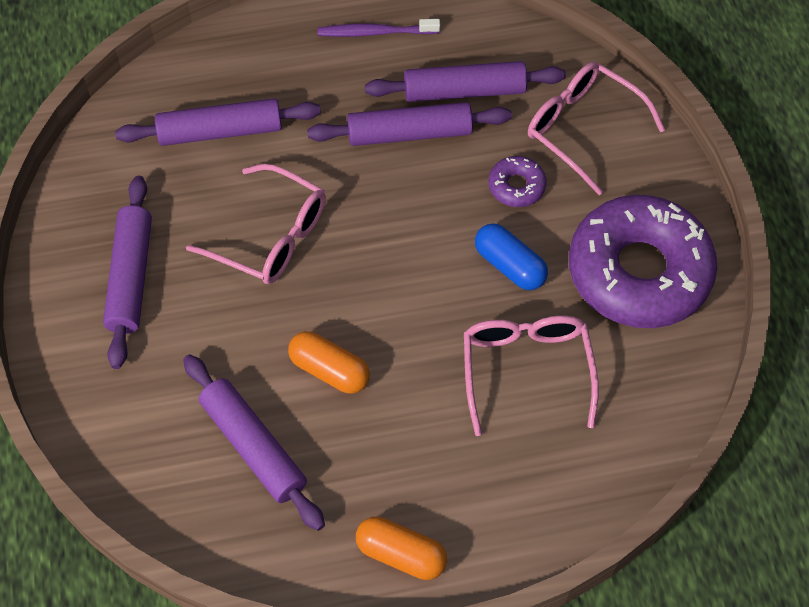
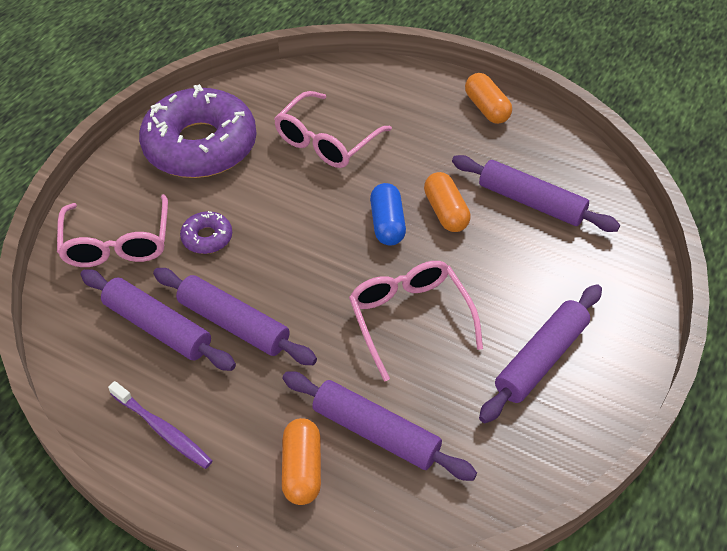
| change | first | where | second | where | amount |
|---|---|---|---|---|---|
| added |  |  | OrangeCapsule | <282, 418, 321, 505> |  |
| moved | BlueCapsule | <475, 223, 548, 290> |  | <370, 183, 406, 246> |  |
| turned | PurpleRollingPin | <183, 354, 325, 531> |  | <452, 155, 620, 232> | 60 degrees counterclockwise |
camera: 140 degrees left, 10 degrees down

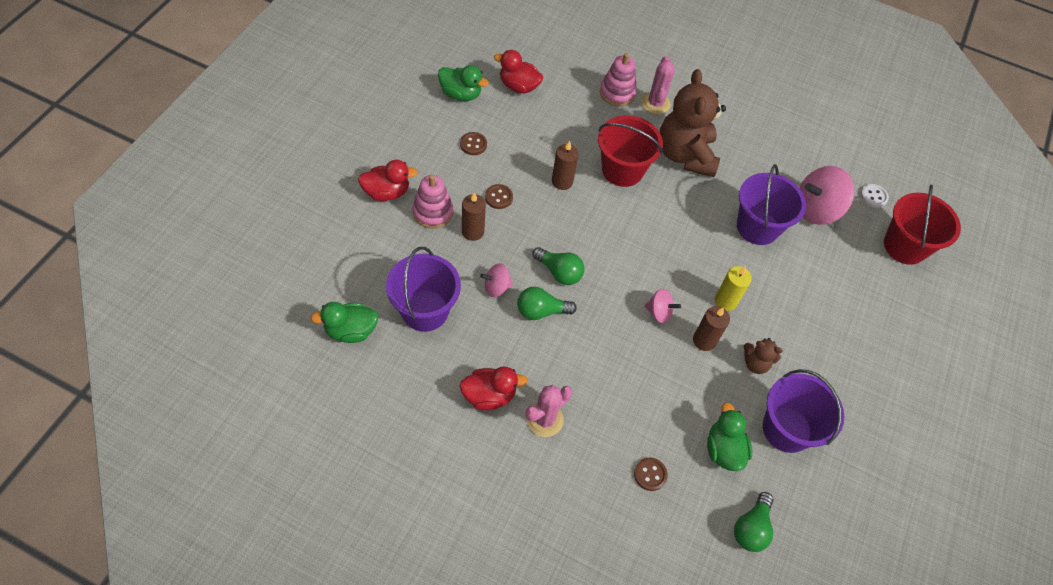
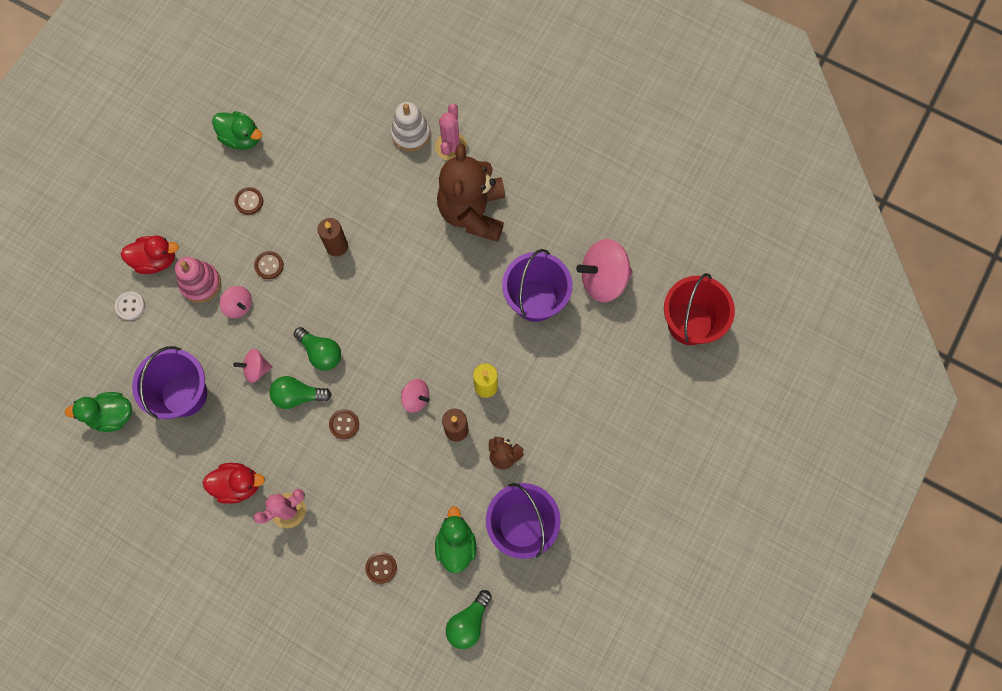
| change | first | where | second | where | amount |
|---|---|---|---|---|---|
| moved | WhiteButton | <861, 184, 889, 208> |  | <115, 291, 145, 320> |  |
| replaced | BrownCandle | <462, 192, 486, 241> | PinkSpinningTop | <220, 286, 252, 318> |  |
| added |  |  | BrownButton | <329, 409, 359, 439> |  |
| recoloured | PinkStackingToy | <600, 53, 637, 106> | WhiteStackingToy | <391, 102, 430, 151> |  |
| removed | RedDuck | <494, 50, 543, 93> |  |  |  |
| removed | RedBucket | <598, 115, 663, 187> |  |  |  |
camera: 10 degrees right, 15 degrees up

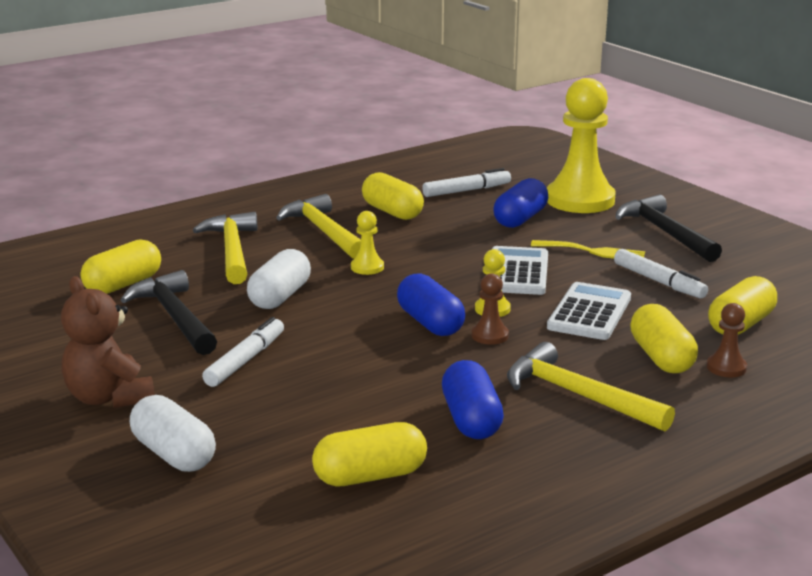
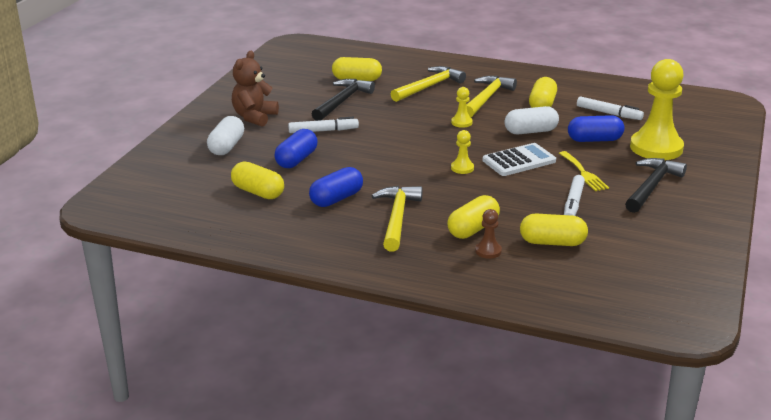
| change | first | where | second | where | amount |
|---|---|---|---|---|---|
| moved | BlueCapsule | <397, 273, 465, 336> |  | <274, 129, 318, 168> |  |
| moved | WhiteCapsule | <247, 249, 311, 309> |  | <504, 106, 559, 134> |  |
| removed | BrownPawn | <472, 273, 509, 345> |  |  |  |
| removed | WhiteCalculator | <547, 282, 631, 340> |  |  |  |
camera: 55 degrees right, 5 degrees up

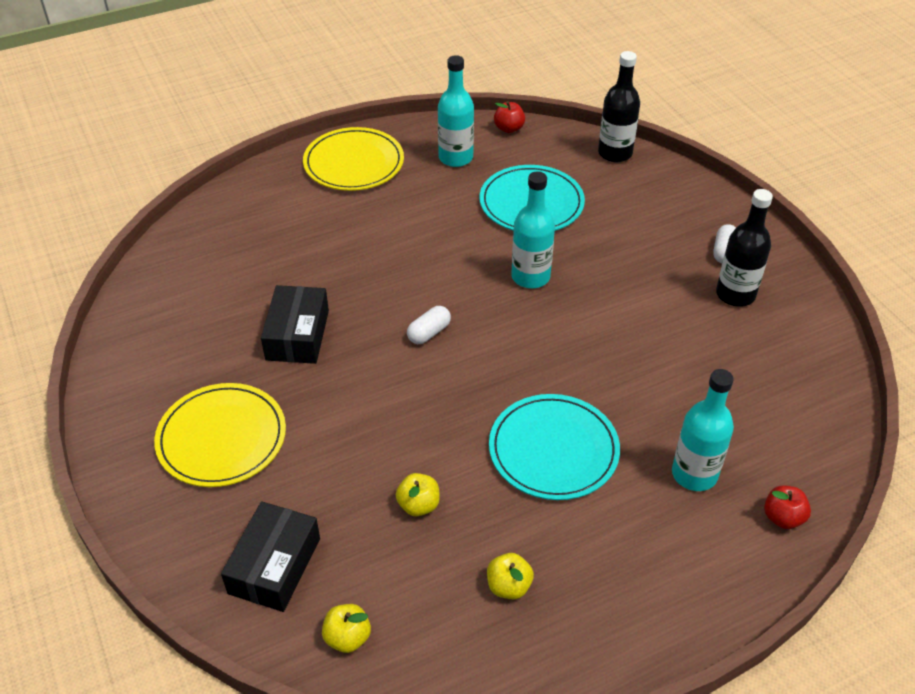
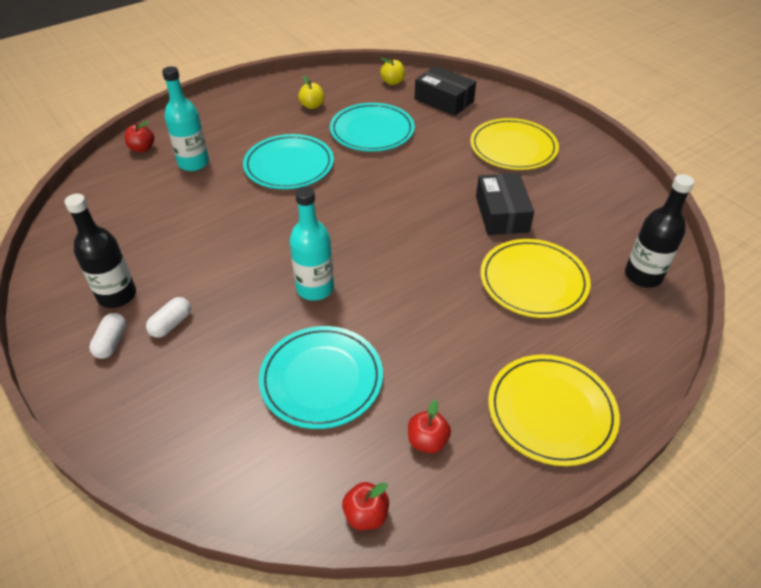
| change | first | where | second | where | amount |
|---|---|---|---|---|---|
| moved | WhiteCapsule | <407, 306, 451, 344> |  | <146, 297, 191, 338> |  |
| replaced | YellowApple | <396, 473, 440, 516> | TurquoisePlate | <330, 103, 415, 152> |  |
| replaced | TurquoiseBottle | <438, 55, 474, 167> | RedApple | <408, 400, 451, 454> |  |
| turned | BlackBox | <221, 501, 320, 612> |  | <415, 66, 476, 116> | 60 degrees counterclockwise |
| added |  |  | YellowPlate | <480, 239, 591, 318> |  |
| moved | BlackBottle | <598, 51, 640, 163> |  | <625, 174, 694, 288> |  |
camera: 170 degrees right, 0 degrees up

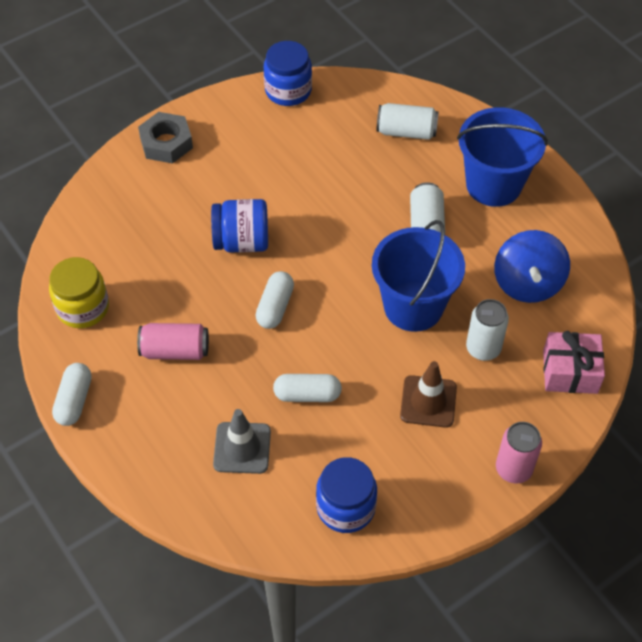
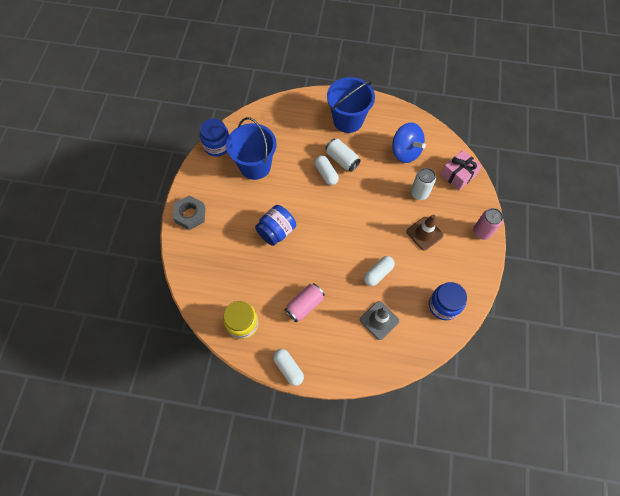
| change | first | where | second | where | amount |
|---|---|---|---|---|---|
| moved | BlueBucket | <372, 220, 465, 332> |  | <226, 117, 277, 180> |  |
| moved | WhiteCapsule | <255, 271, 294, 329> |  | <314, 155, 339, 185> |  |
| removed | WhiteCan | <376, 103, 439, 140> |  |  |  |
camera: 45 degrees left, 10 degrees up

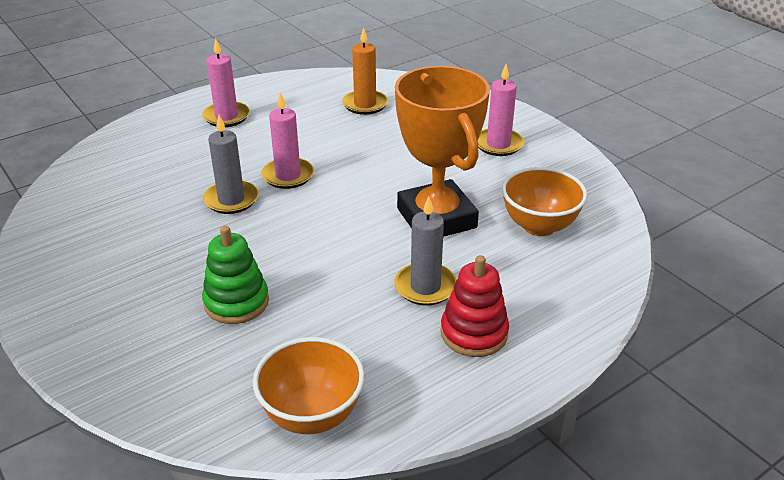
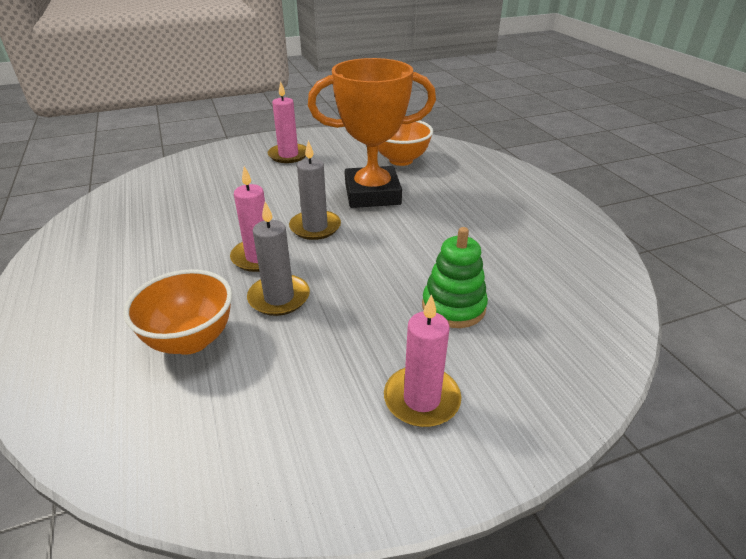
| change | first | where | second | where | amount |
|---|---|---|---|---|---|
| moved | OrangeBowl | <253, 337, 365, 434> |  | <124, 269, 232, 355> |  |
| moved | GreyCandle | <394, 196, 457, 305> |  | <289, 140, 341, 240> |  |
| moved | PinkCandle | <202, 38, 250, 127> |  | <384, 294, 461, 427> |  |
| removed | OrangeCandle | <342, 27, 388, 115> |  |  |  |
| removed | RedStackingToy | <441, 255, 509, 357> |  |  |  |
camera: 75 degrees left, 0 degrees up

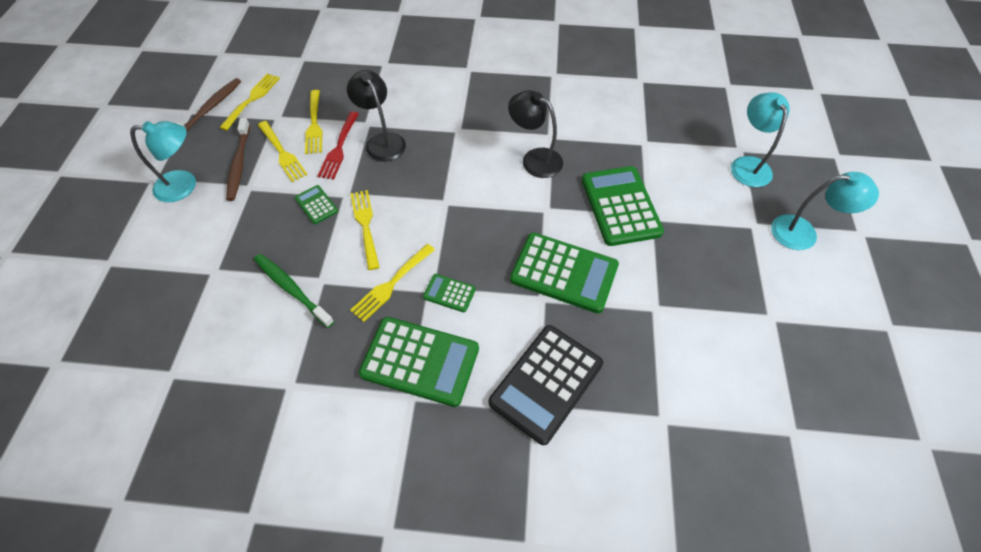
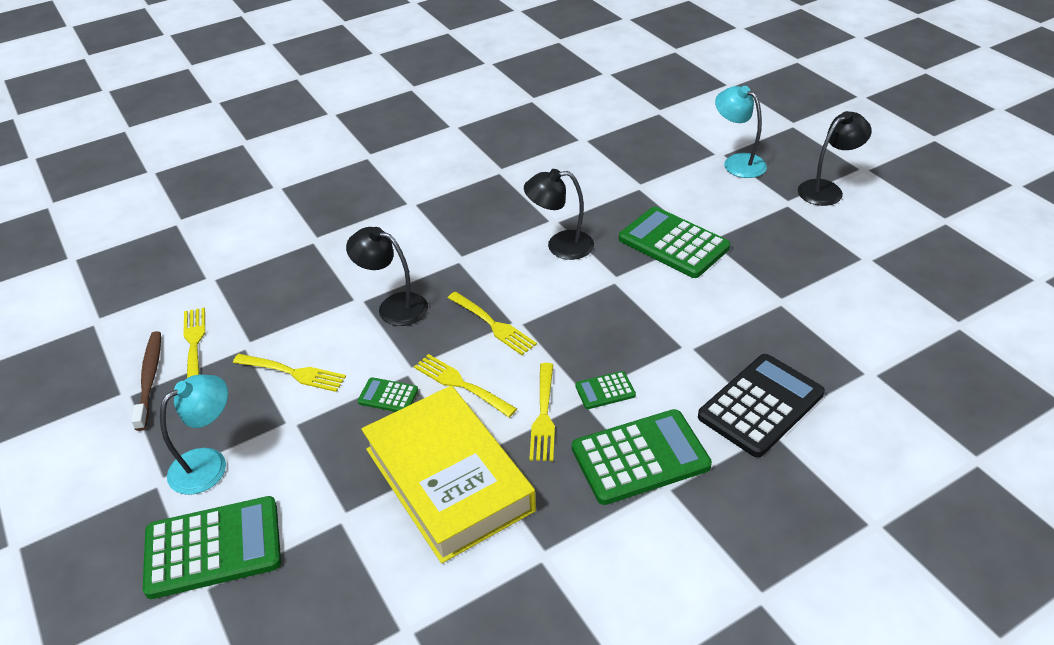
| change | first | where | second | where | amount |
|---|---|---|---|---|---|
| moved | GreenCalculator | <510, 233, 619, 313> |  | <143, 496, 281, 599> |  |
| replaced | GreenToothbrush | <254, 254, 334, 328> | YellowBook | <362, 386, 536, 564> |  |
| moved | YellowFork | <305, 90, 322, 154> |  | <448, 292, 537, 355> |  |
| turned | BlackCalculator | <489, 325, 603, 445> |  | <698, 354, 825, 457> | 135 degrees counterclockwise |
| recoloured | TurquoiseLamp | <771, 172, 879, 250> | BlackLamp | <798, 111, 872, 206> |  |
| removed | BrownToothbrush | <226, 118, 250, 201> |  |  |  |
| removed | RedFork | <318, 112, 359, 180> |  |  |  |
camera: 35 degrees left, 15 degrees down

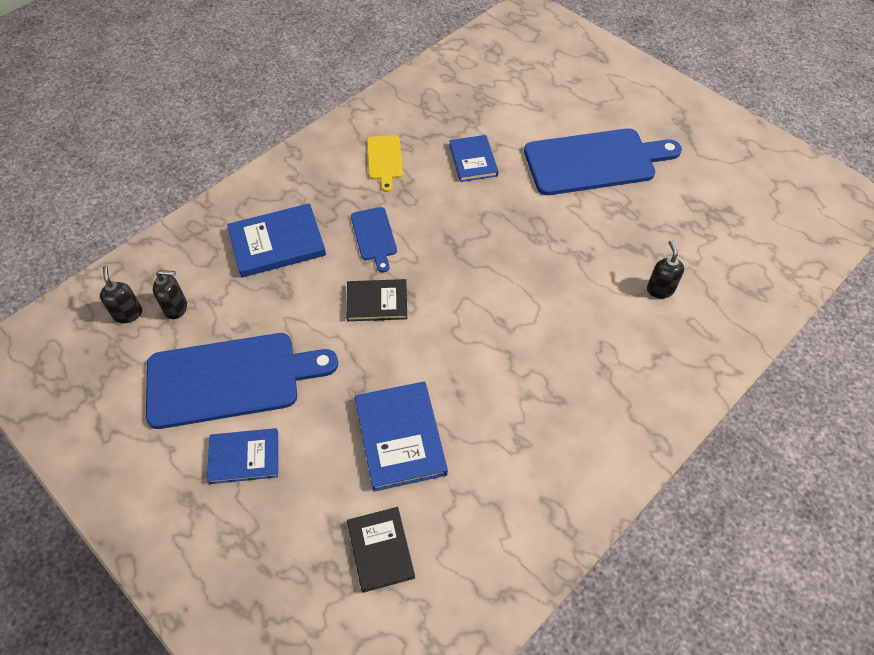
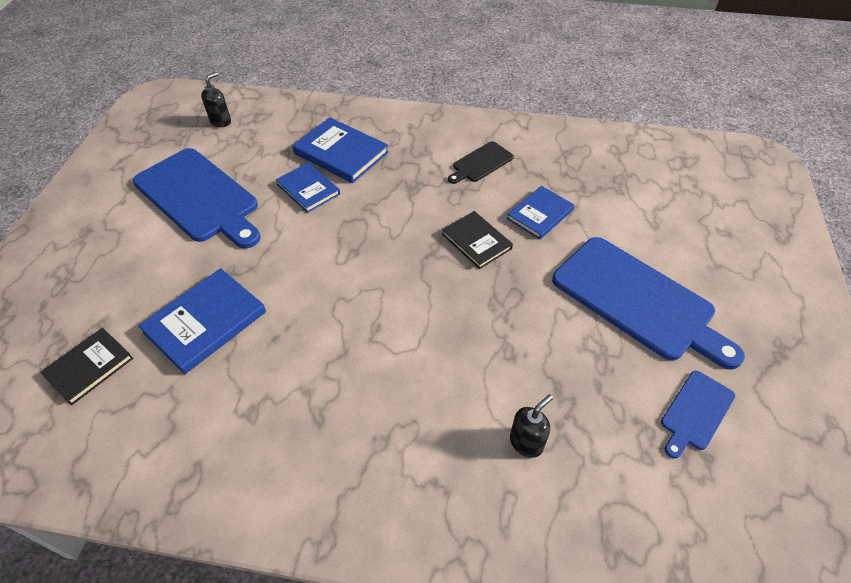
| change | first | where | second | where | amount |
|---|---|---|---|---|---|
| moved | BlueBook | <207, 428, 278, 484> |  | <276, 162, 340, 213> |  |
| moved | BlackBook | <346, 279, 407, 321> |  | <442, 211, 513, 269> |  |
| recoloured | YellowCuttingBoard | <367, 135, 403, 192> | BlackCuttingBoard | <448, 141, 514, 184> |  |
| moved | BlueCuttingBoard | <351, 207, 397, 272> |  | <661, 371, 735, 459> |  |
| removed | BlackSoapDispenser | <153, 270, 187, 319> |  |  |  |
camera: 55 degrees right, 5 degrees down

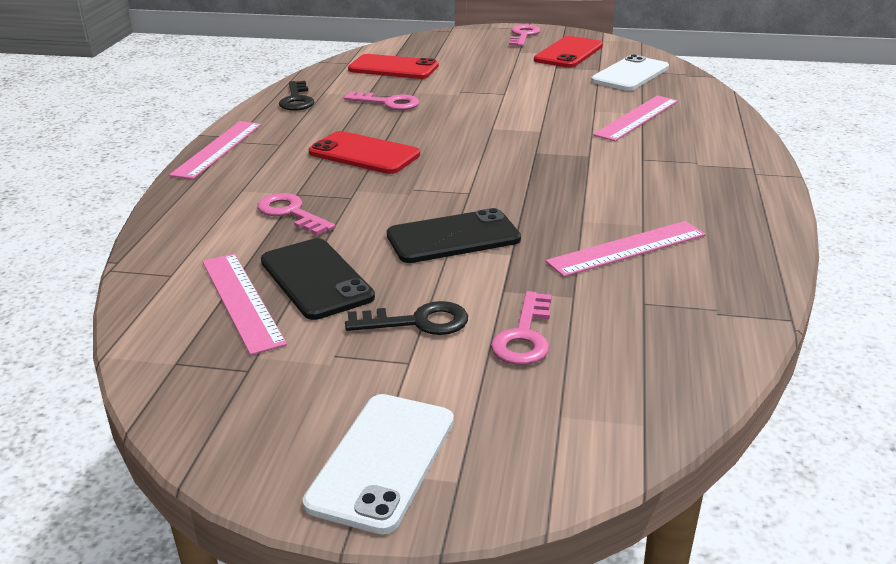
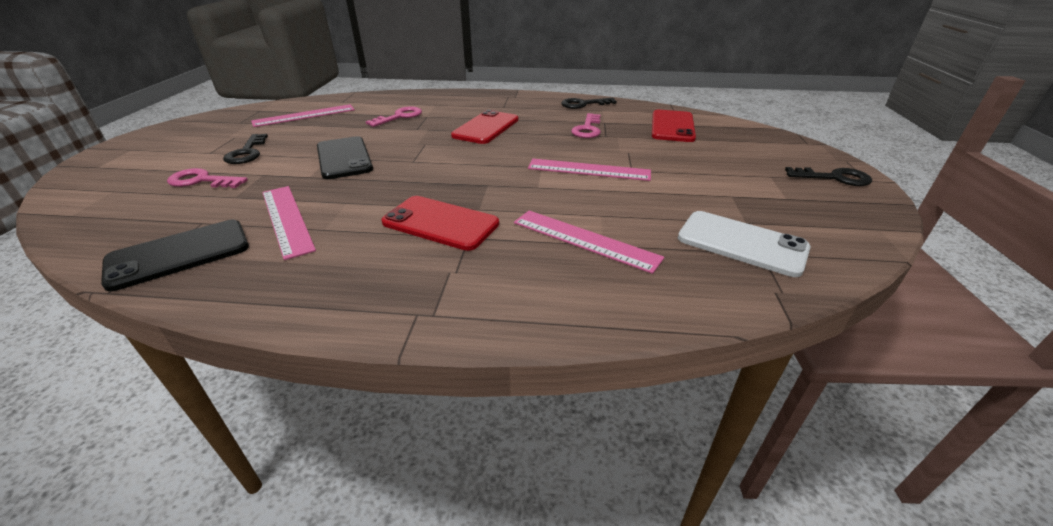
| change | first | where | second | where | amount |
|---|---|---|---|---|---|
| moved | BlackPhone | <261, 238, 375, 320> |  | <101, 220, 249, 291> |  |
| moved | RedPhone | <534, 36, 603, 68> |  | <382, 196, 499, 251> |  |
| moved | PinkRuler | <169, 121, 262, 179> |  | <528, 159, 651, 181> |  |
| recoloured | PinkKey | <509, 24, 540, 46> | BlackKey | <785, 167, 872, 186> |  |
| removed | WhitePhone | <303, 394, 454, 534> |  |  |  |
camera: 85 degrees right, 5 degrees up

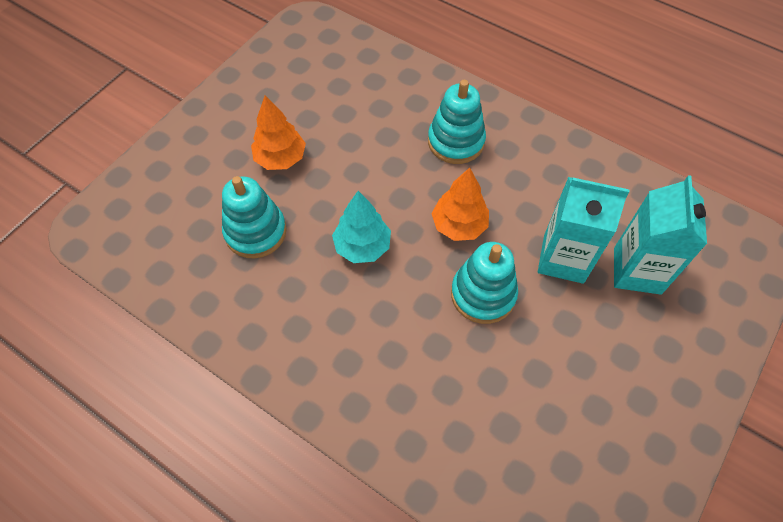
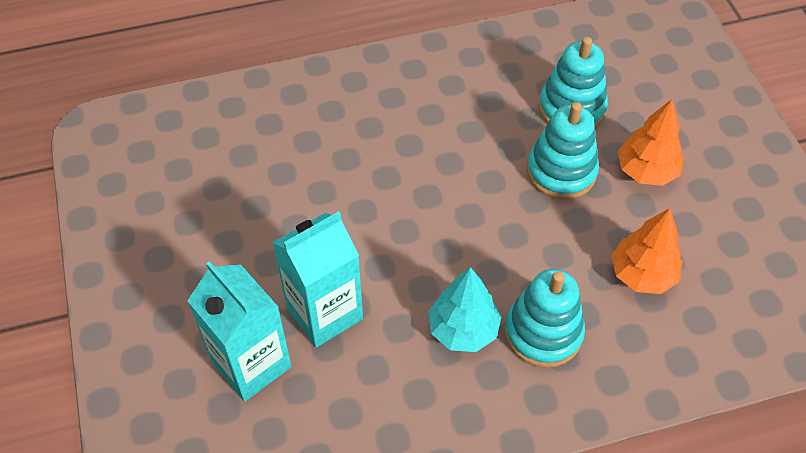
| change | first | where | second | where | amount |
|---|---|---|---|---|---|
| moved | TurquoiseTree | <332, 191, 391, 263> |  | <428, 267, 502, 352> |  |
| moved | TurquoiseStackingToy | <451, 242, 518, 324> |  | <527, 102, 599, 200> |  |
| moved | OrangeTree | <432, 168, 489, 241> |  | <611, 208, 682, 294> |  |
camera: 130 degrees right, 5 degrees down

